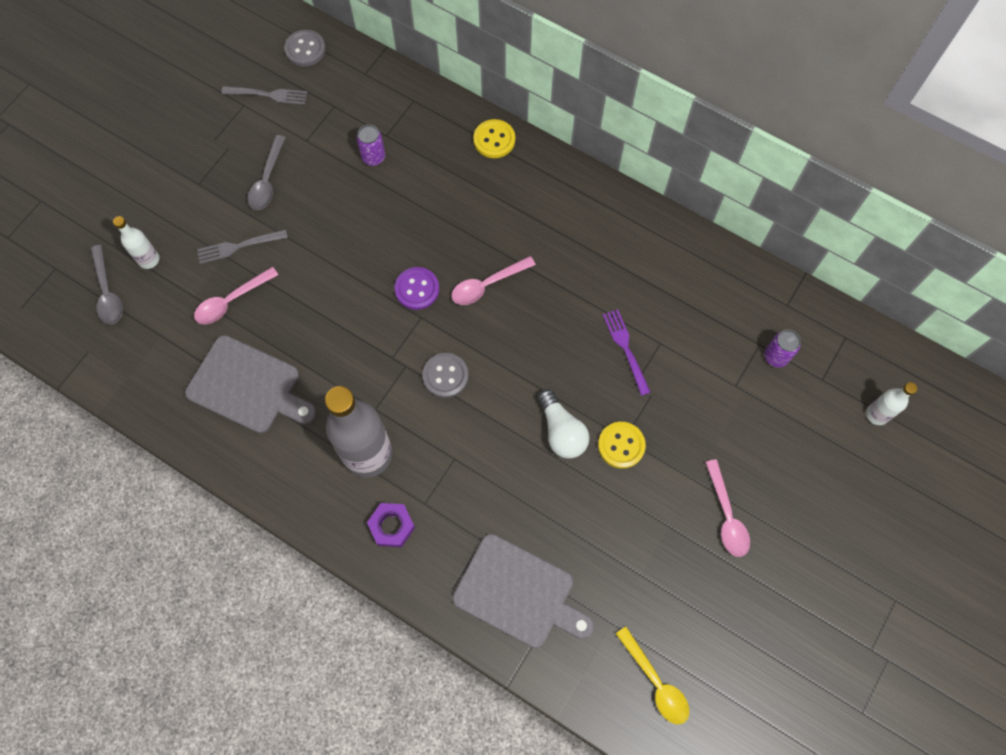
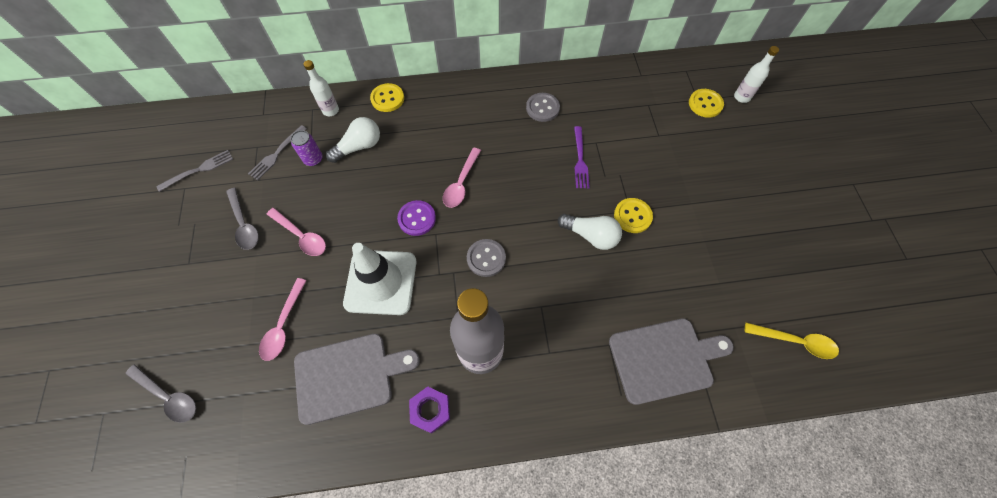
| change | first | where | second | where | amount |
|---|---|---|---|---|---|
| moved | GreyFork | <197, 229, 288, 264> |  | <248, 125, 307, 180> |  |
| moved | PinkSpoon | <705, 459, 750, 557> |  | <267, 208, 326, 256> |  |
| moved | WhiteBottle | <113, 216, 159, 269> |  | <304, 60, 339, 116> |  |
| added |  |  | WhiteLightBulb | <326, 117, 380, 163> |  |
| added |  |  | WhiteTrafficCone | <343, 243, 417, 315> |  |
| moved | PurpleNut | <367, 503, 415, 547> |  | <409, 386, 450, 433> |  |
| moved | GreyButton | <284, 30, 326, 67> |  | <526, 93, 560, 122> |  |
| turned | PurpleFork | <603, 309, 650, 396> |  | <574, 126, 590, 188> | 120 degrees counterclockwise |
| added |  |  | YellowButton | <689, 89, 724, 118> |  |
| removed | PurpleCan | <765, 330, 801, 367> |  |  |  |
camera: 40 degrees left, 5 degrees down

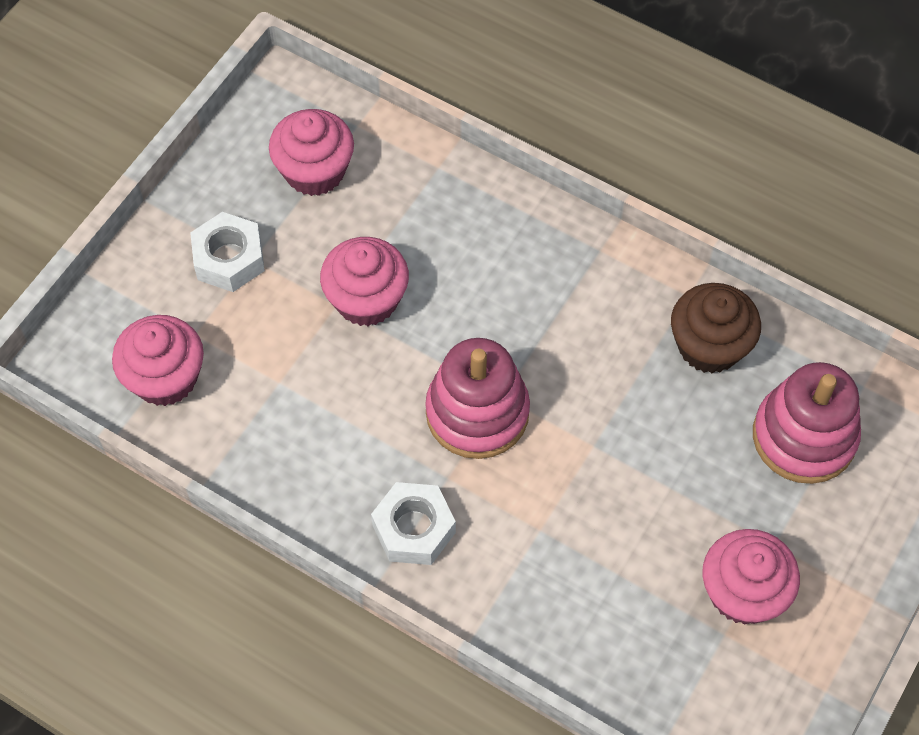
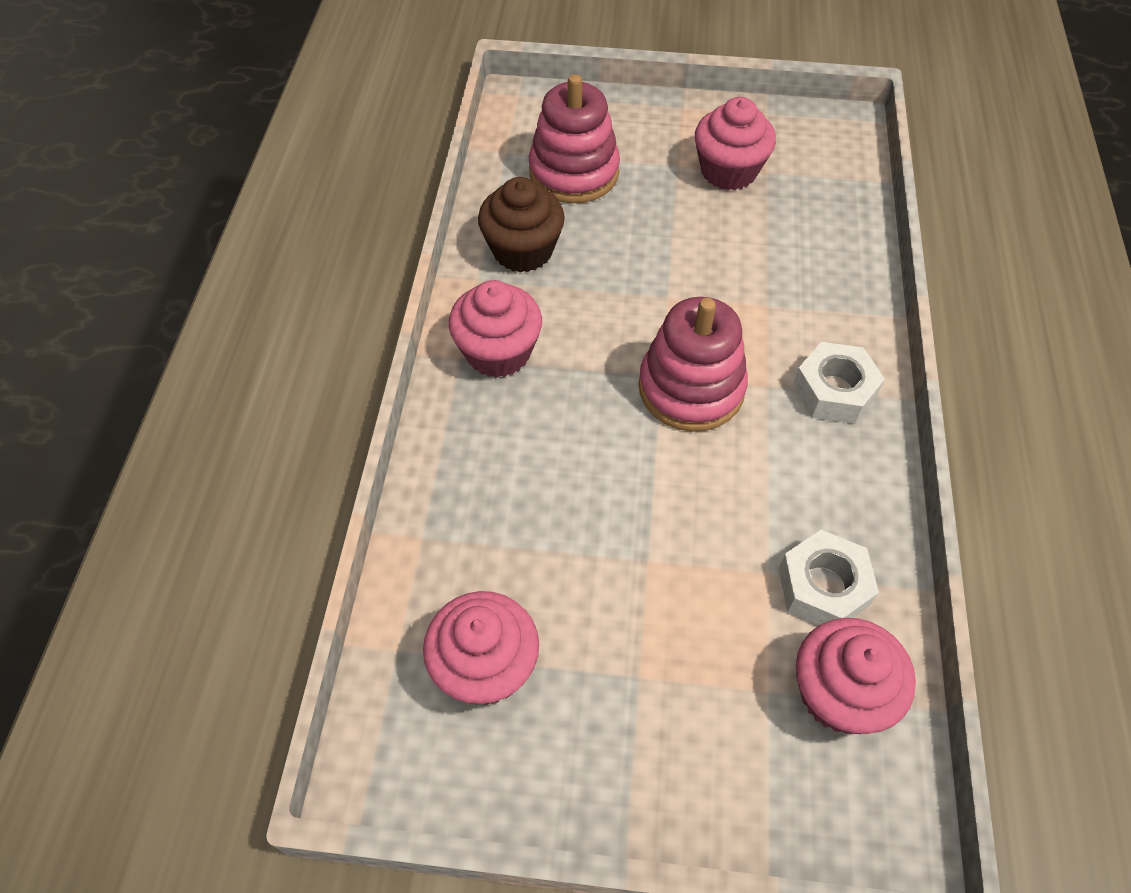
| change | first | where | second | where | amount |
|---|---|---|---|---|---|
| moved | PinkCupcake | <320, 237, 409, 326> |  | <449, 280, 542, 378> |  |
| moved | WhiteNut | <190, 212, 265, 292> |  | <778, 530, 879, 625> |  |
camera: 115 degrees left, 5 degrees down

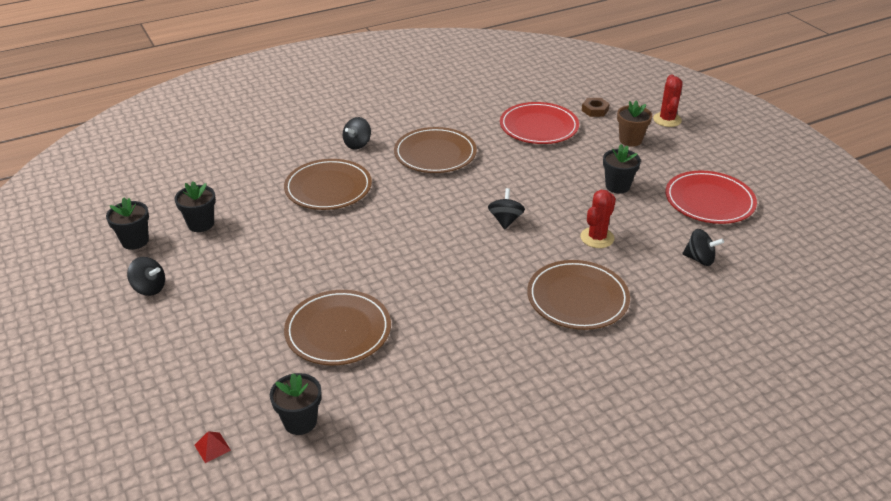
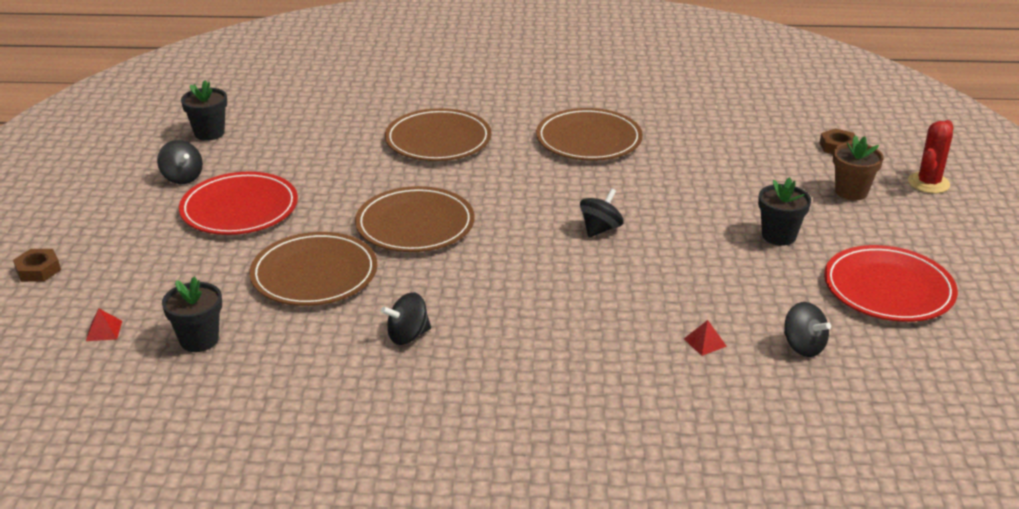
| change | first | where | second | where | amount |
|---|---|---|---|---|---|
| added |  |  | BrownNut | <13, 249, 61, 282> |  |
| moved | RedPlate | <500, 102, 579, 144> |  | <179, 172, 298, 235> |  |
| moved | BrownPlate | <527, 260, 630, 330> |  | <355, 186, 475, 252> |  |
| moved | BlackSpinningTop | <343, 117, 371, 150> |  | <381, 292, 431, 345> |  |
| added |  |  | RedPyramid | <684, 320, 727, 356> |  |
| removed | BlackFlowerPot | <175, 181, 216, 232> |  |  |  |
| removed | RedCactus | <580, 190, 616, 248> |  |  |  |
camera: 30 degrees right, 5 degrees down

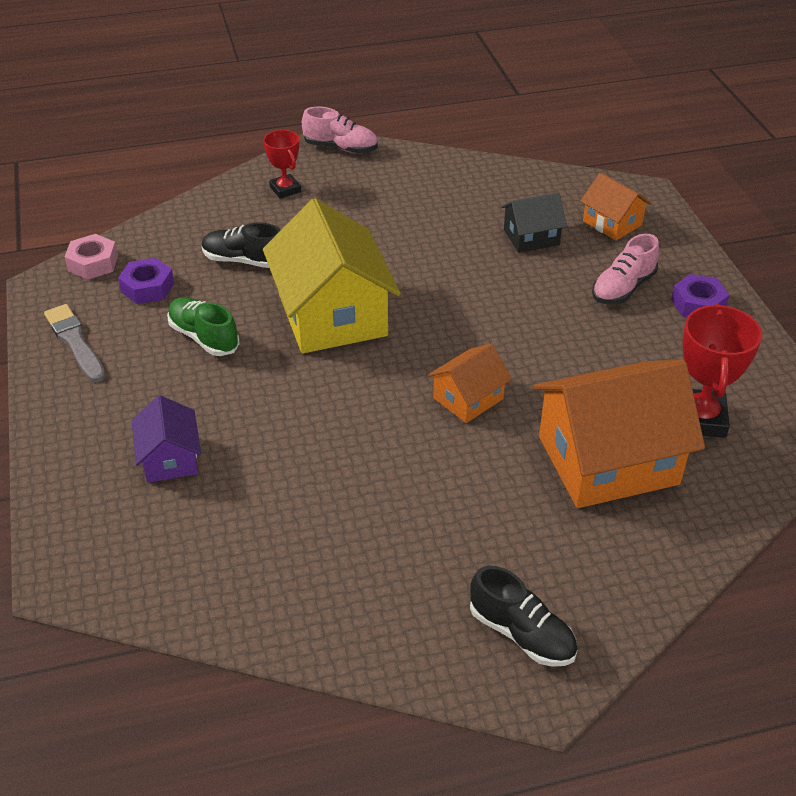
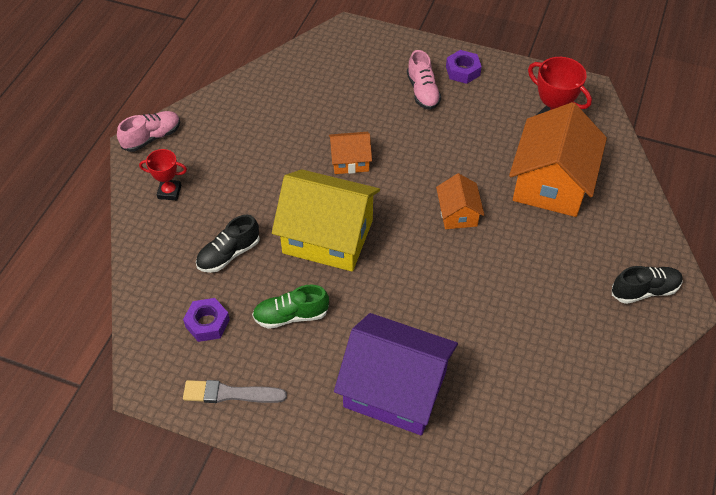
| change | first | where | second | where | amount |
|---|---|---|---|---|---|
| moved | OrangeHouse | <580, 172, 651, 241> |  | <329, 132, 372, 174> |  |
| resized | PurpleHouse | <132, 395, 201, 483> |  | <334, 313, 458, 435> | x2.00 |
| removed | PinkNut | <65, 234, 118, 280> |  |  |  |
| removed | BlackHouse | <501, 192, 567, 253> |  |  |  |
camera: 55 degrees left, 10 degrees up

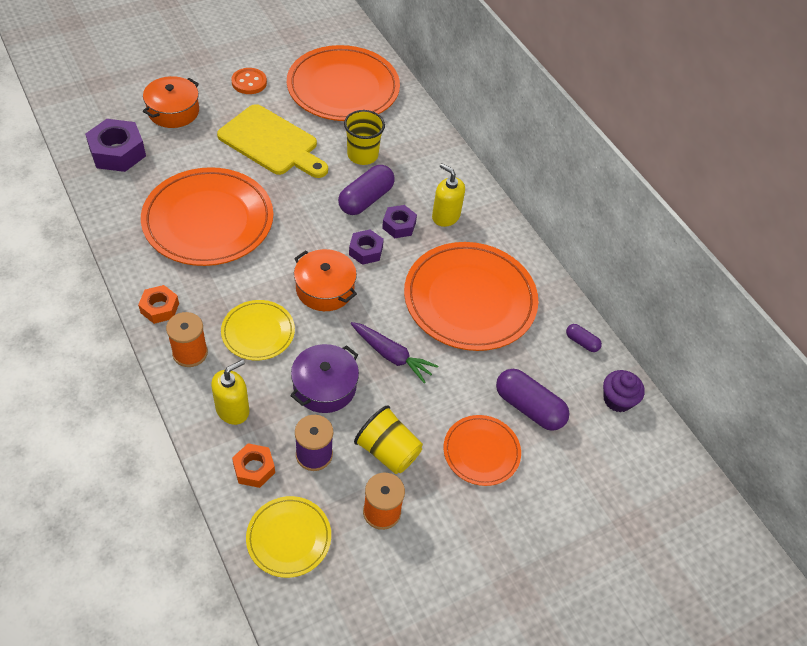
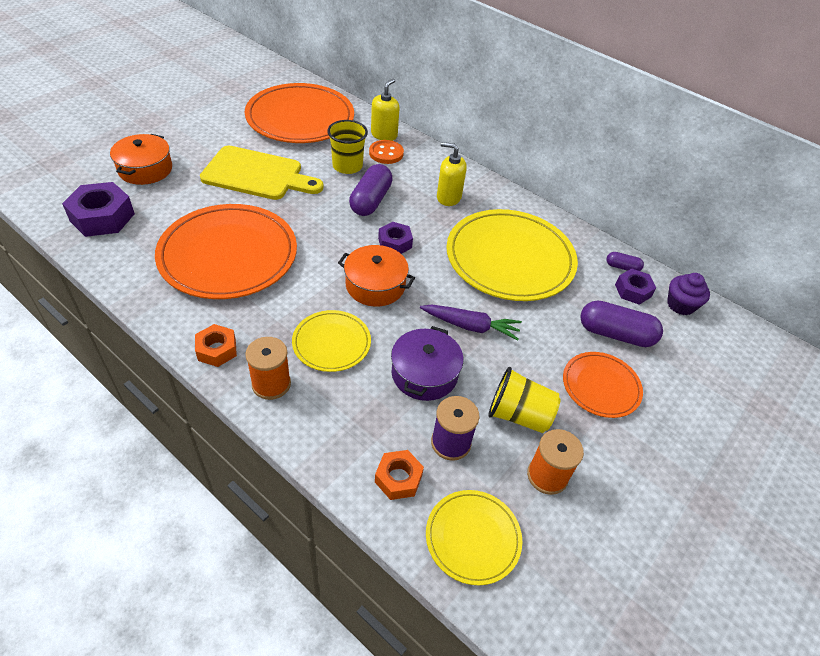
| change | first | where | second | where | amount |
|---|---|---|---|---|---|
| moved | OrangeButton | <231, 68, 267, 94> |  | <369, 140, 404, 164> |  |
| moved | YellowSoapDispenser | <211, 359, 249, 425> |  | <371, 79, 400, 141> |  |
| recoloured | OrangePlate | <404, 242, 538, 351> | YellowPlate | <446, 209, 578, 301> |  |
| moved | PurpleNut | <382, 205, 417, 238> |  | <615, 268, 656, 305> |  |
camera: 20 degrees left, 5 degrees down

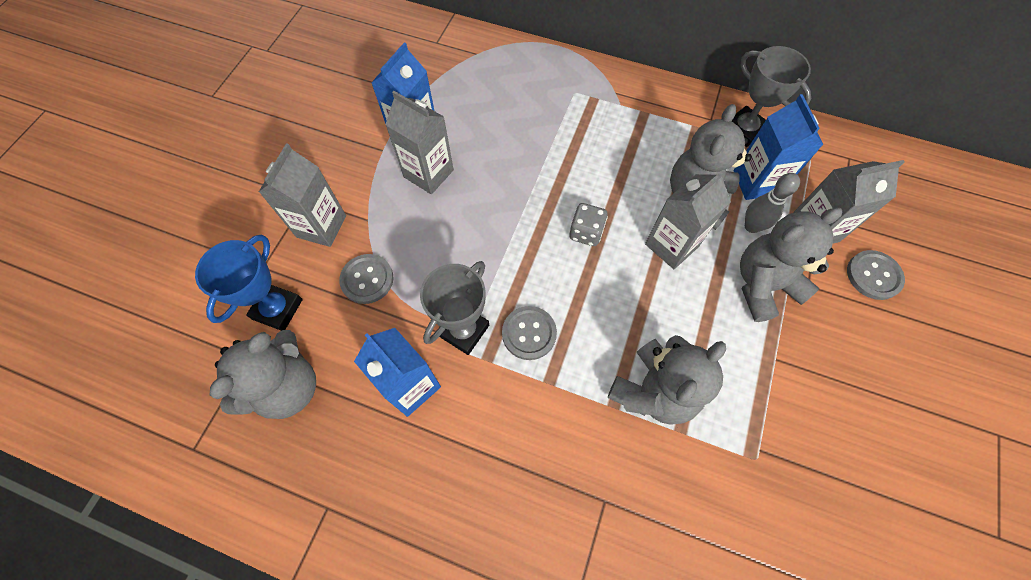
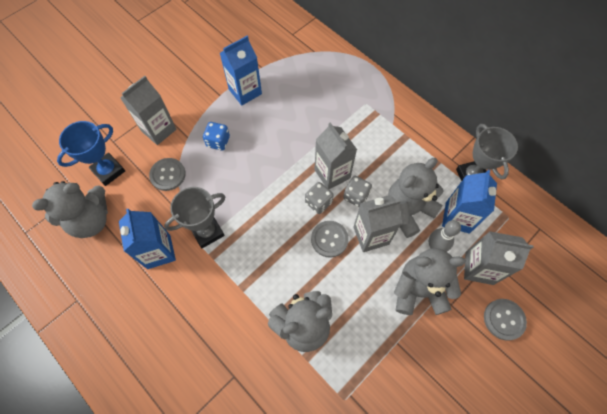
| change | first | where | second | where | amount |
|---|---|---|---|---|---|
| added |  |  | BlueDice | <203, 122, 230, 151> |  |
| moved | GreyButton | <502, 306, 557, 360> |  | <311, 221, 349, 258> |  |
| moved | GreyCarton | <385, 91, 454, 194> |  | <314, 122, 357, 189> |  |
| added |  |  | GreyDice | <343, 176, 372, 207> |  |
camera: 25 degrees right, 0 degrees up

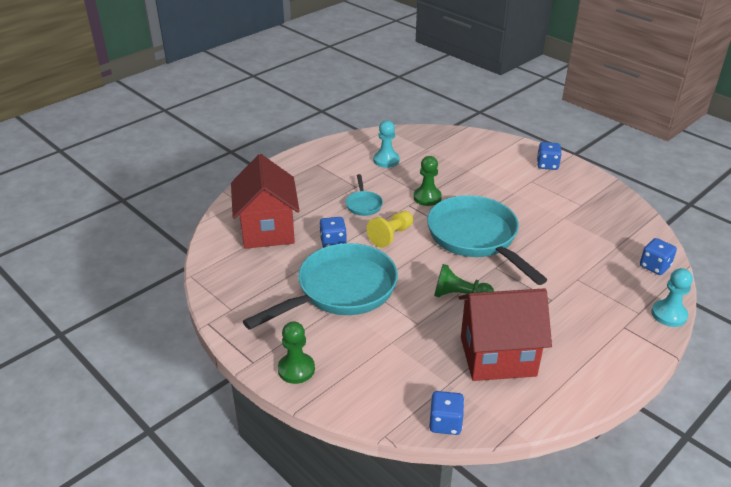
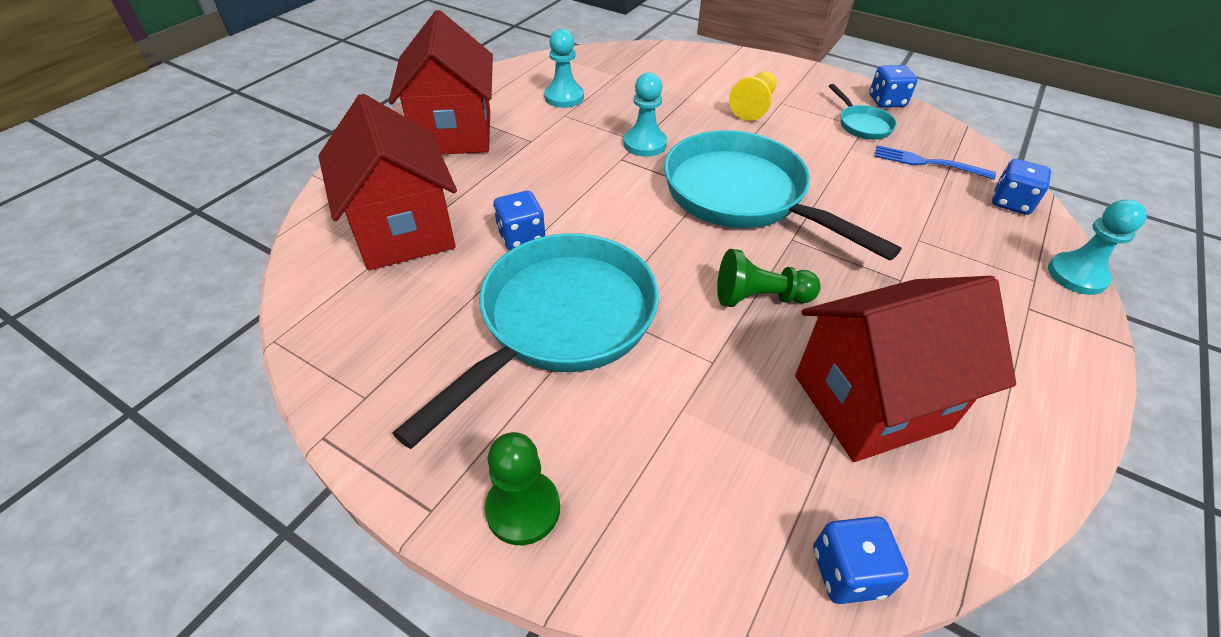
| change | first | where | second | where | amount |
|---|---|---|---|---|---|
| added |  |  | RedHouse | <388, 10, 493, 154> |  |
| recoloured | GreenPawn | <413, 156, 442, 206> | TurquoisePawn | <623, 72, 667, 157> |  |
| moved | YellowPawn | <367, 211, 413, 248> |  | <729, 72, 777, 121> |  |
| moved | TurquoisePan | <346, 174, 383, 216> |  | <829, 84, 897, 140> |  |
| moved | BlueDice | <537, 142, 562, 170> |  | <869, 65, 917, 108> |  |
| added |  |  | BlueFork | <874, 145, 996, 179> |  |
camera: 15 degrees left, 10 degrees up

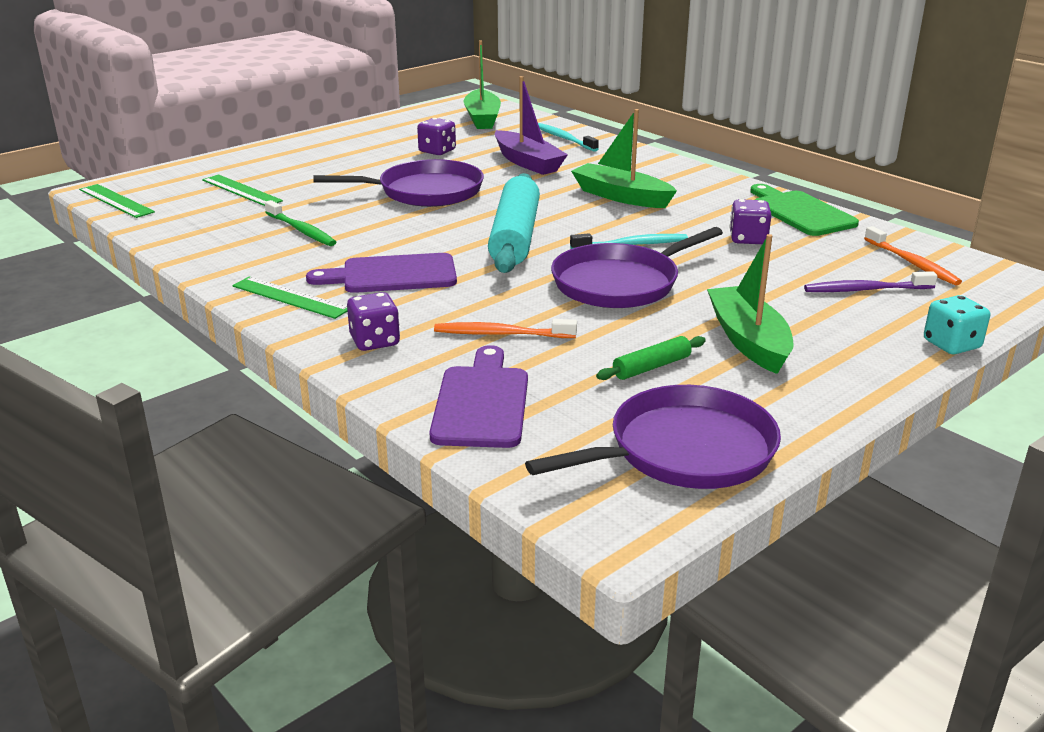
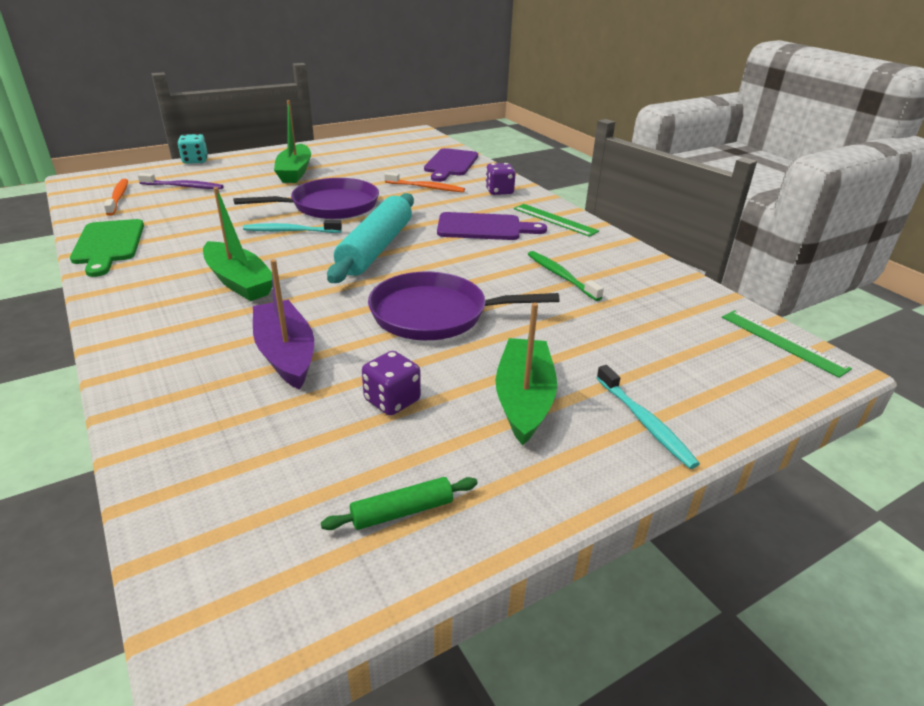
| change | first | where | second | where | amount |
|---|---|---|---|---|---|
| moved | GreenRollingPin | <596, 336, 706, 380> |  | <321, 477, 478, 530> |  |
| moved | GreenBoat | <463, 40, 501, 129> |  | <496, 303, 557, 446> |  |
| moved | TurquoiseToothbrush | <538, 123, 599, 152> |  | <596, 365, 700, 469> |  |
| removed | GreenRuler | <202, 174, 283, 206> |  |  |  |
| removed | PurplePan | <525, 385, 781, 489> |  |  |  |
| removed | PurpleDice | <730, 199, 772, 244> |  |  |  |
camera: 170 degrees left, 5 degrees up

